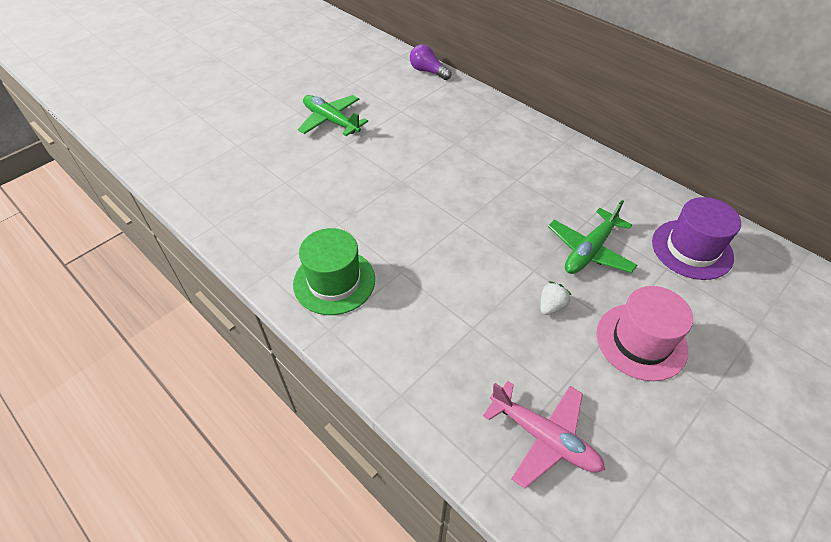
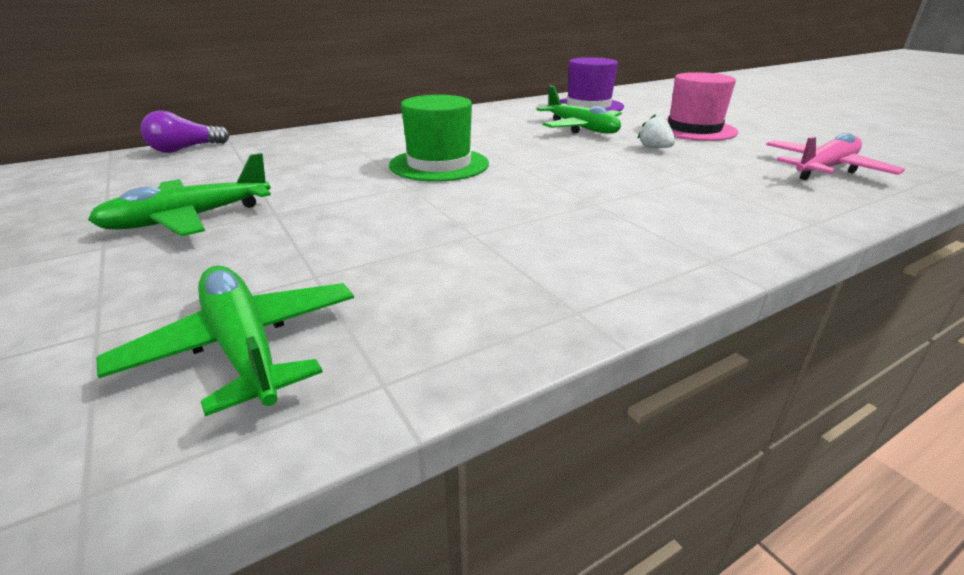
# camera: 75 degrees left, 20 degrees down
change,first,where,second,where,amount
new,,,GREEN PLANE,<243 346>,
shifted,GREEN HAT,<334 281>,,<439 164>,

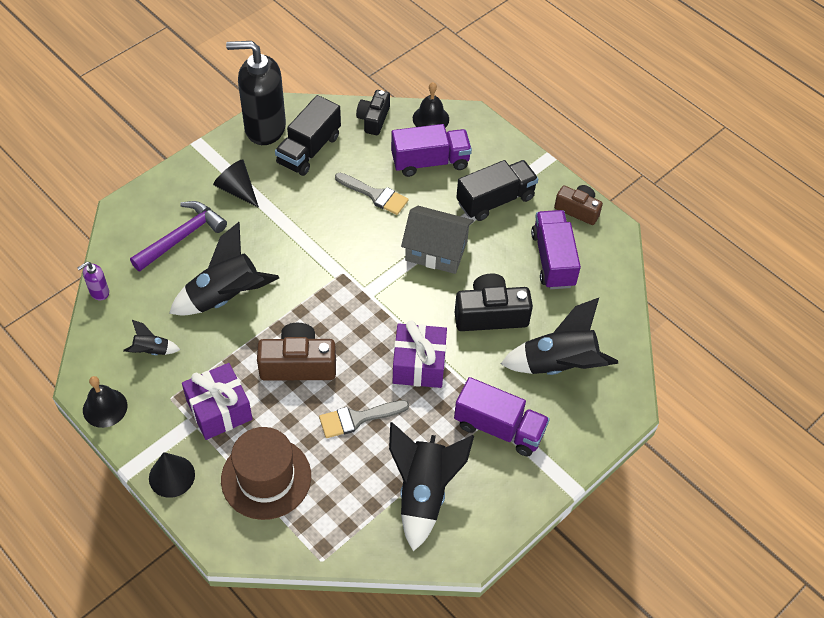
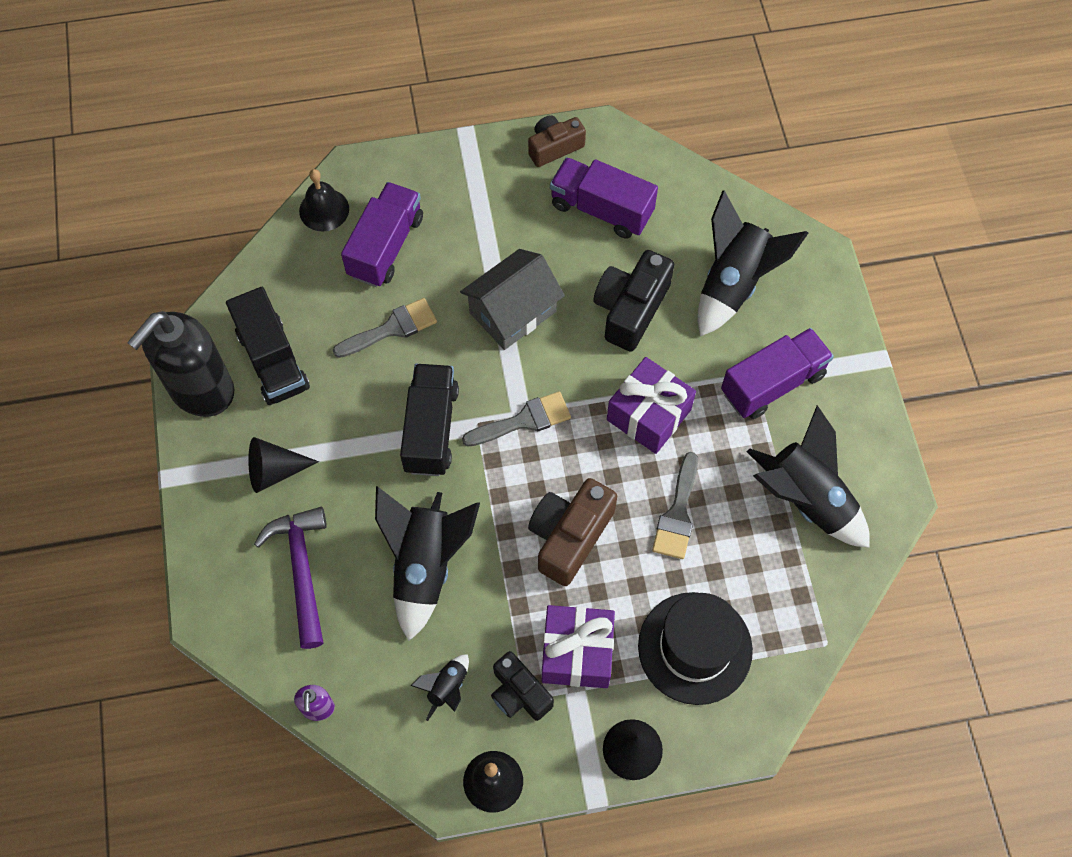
# camera: 55 degrees left, 10 degrees up
change,first,where,second,where,amount
new,,,GREY BRUSH,<524 420>,
shifted,BLACK CAMERA,<373 119>,,<519 693>,
shifted,BLACK TRUCK,<495 200>,,<431 429>,
repainted,BROWN HAT,<266 478>,BLACK HAT,<695 648>,

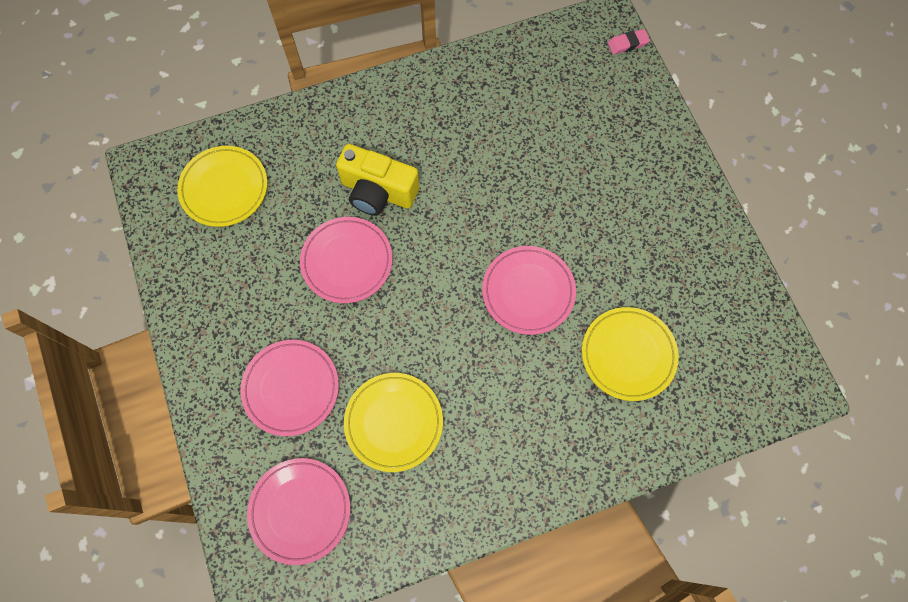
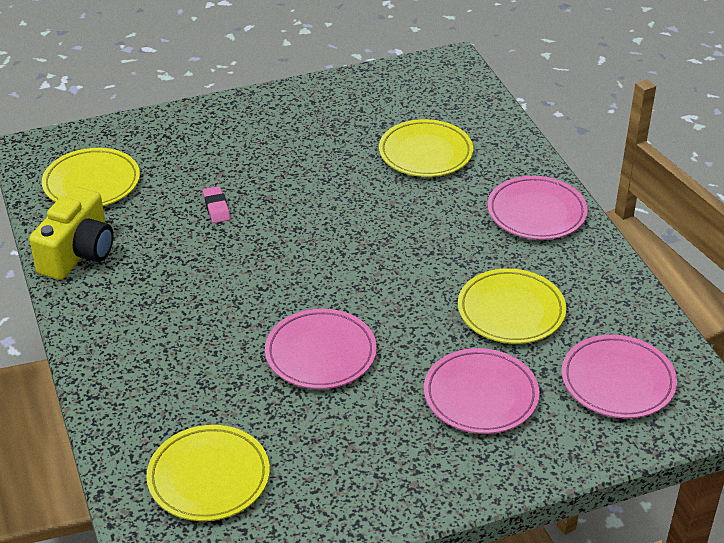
# camera: 90 degrees left, 30 degrees down
change,first,where,second,where,amount
new,,,YELLOW PLATE,<92 183>,
shifted,YELLOW CAMERA,<378 192>,,<78 253>,
shifted,PINK PLATE,<528 291>,,<536 212>,
shifted,PINK ERASER,<627 44>,,<216 208>,

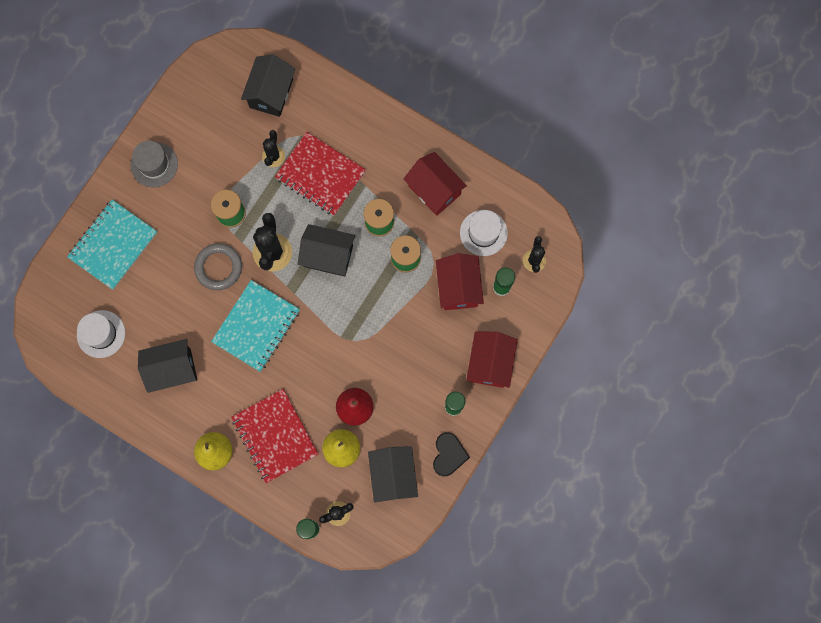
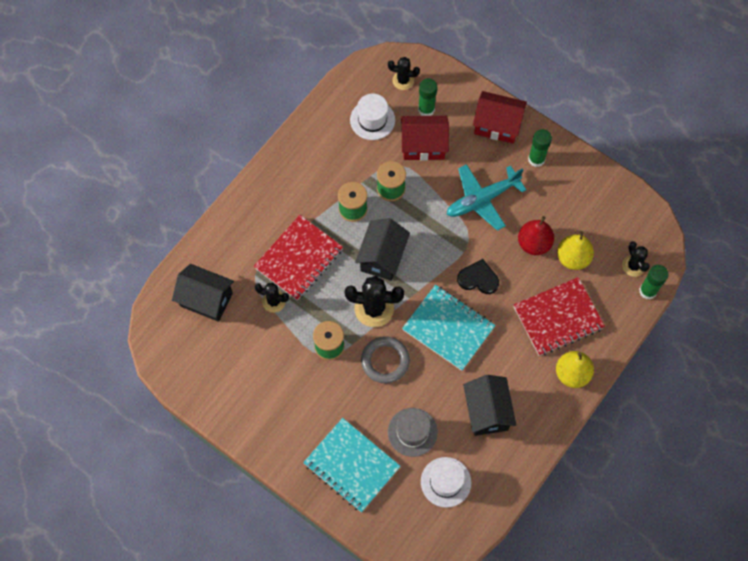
# camera: 85 degrees left, 10 degrees down
change,first,where,second,where,amount
gone,BLACK HOUSE,<393 475>,,,
gone,RED HOUSE,<434 190>,,,
new,,,TURQUOISE PLANE,<482 199>,
shifted,GREY HAT,<154 164>,,<412 432>,
shifted,BLACK HEART,<449 455>,,<478 279>,

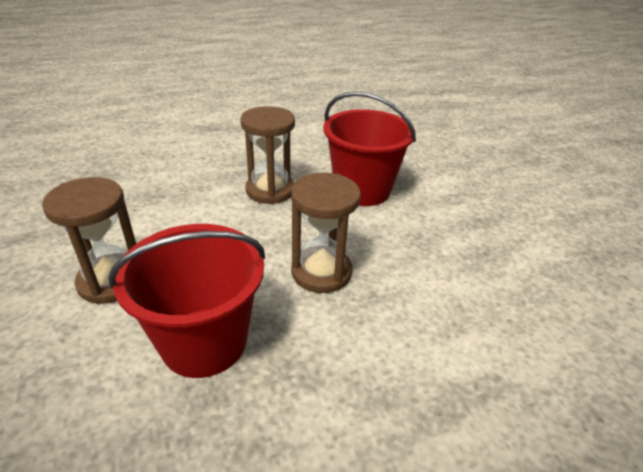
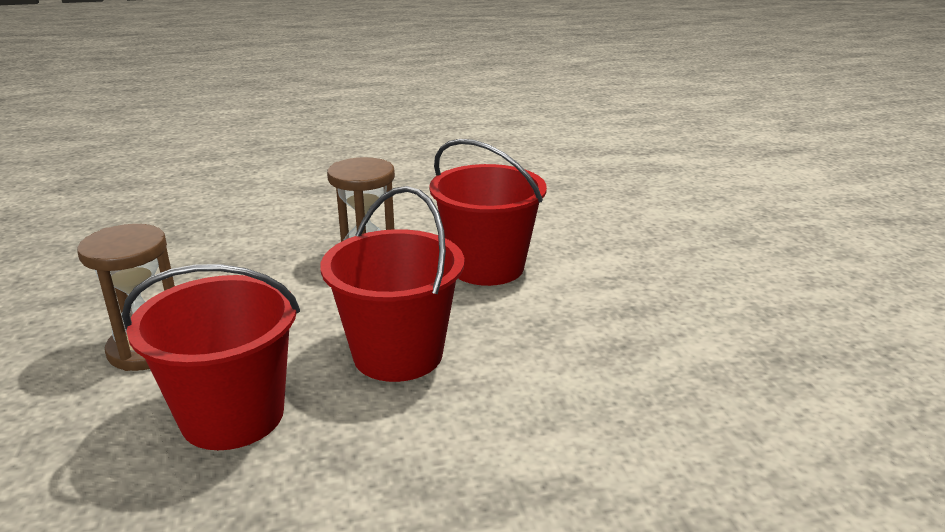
# camera: 10 degrees right, 10 degrees down
change,first,where,second,where,amount
swapped,BROWN HOURGLASS,<321 272>,RED BUCKET,<398 354>,

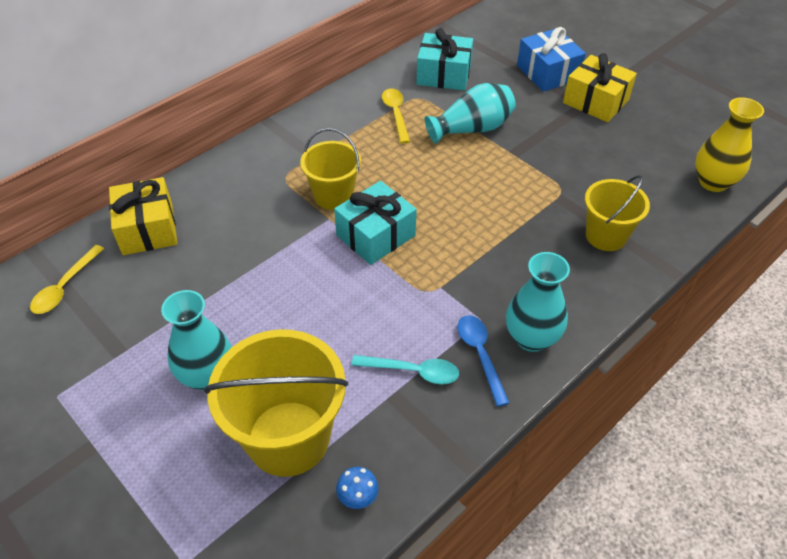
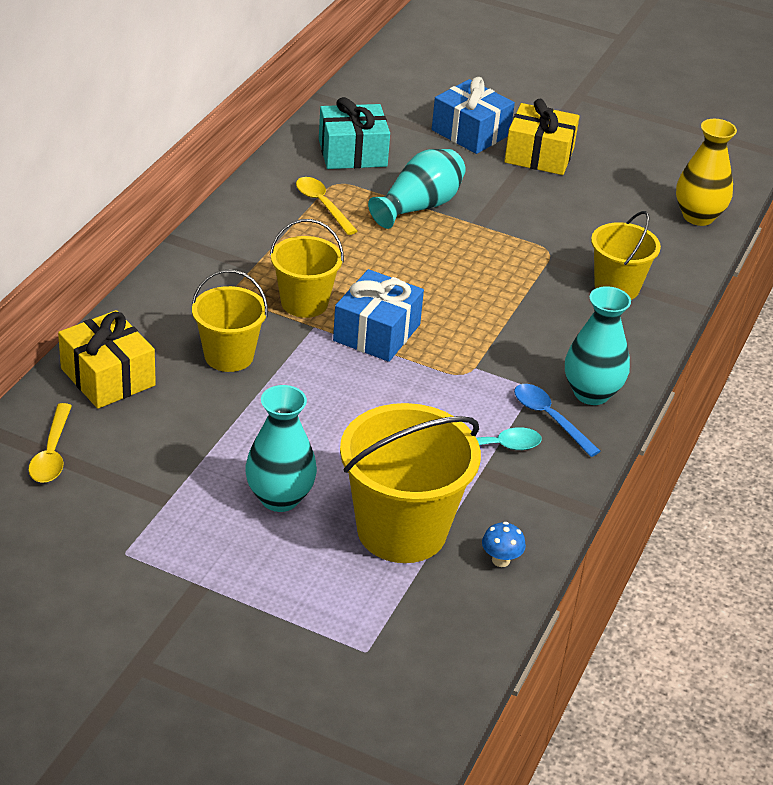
# camera: 25 degrees left, 10 degrees down
change,first,where,second,where,amount
new,,,YELLOW BUCKET,<229 356>,
repainted,TURQUOISE GIFT,<375 235>,BLUE GIFT,<376 332>,

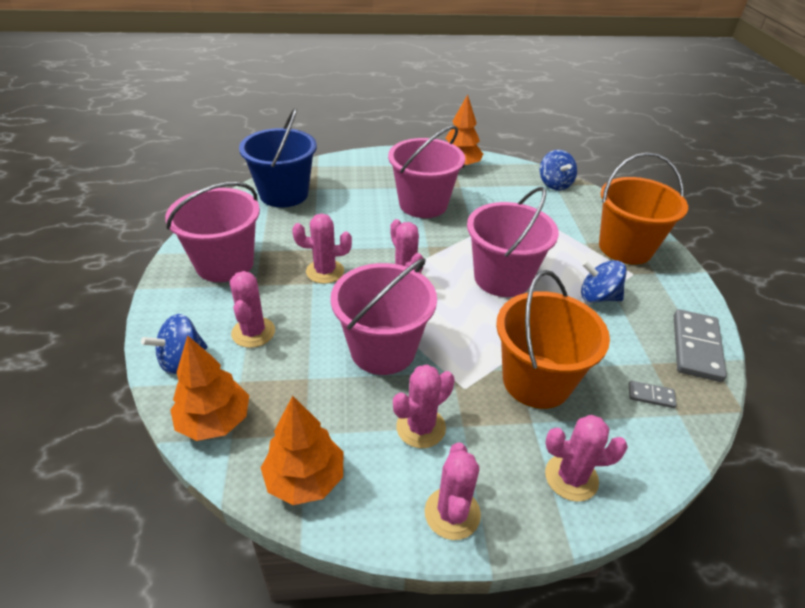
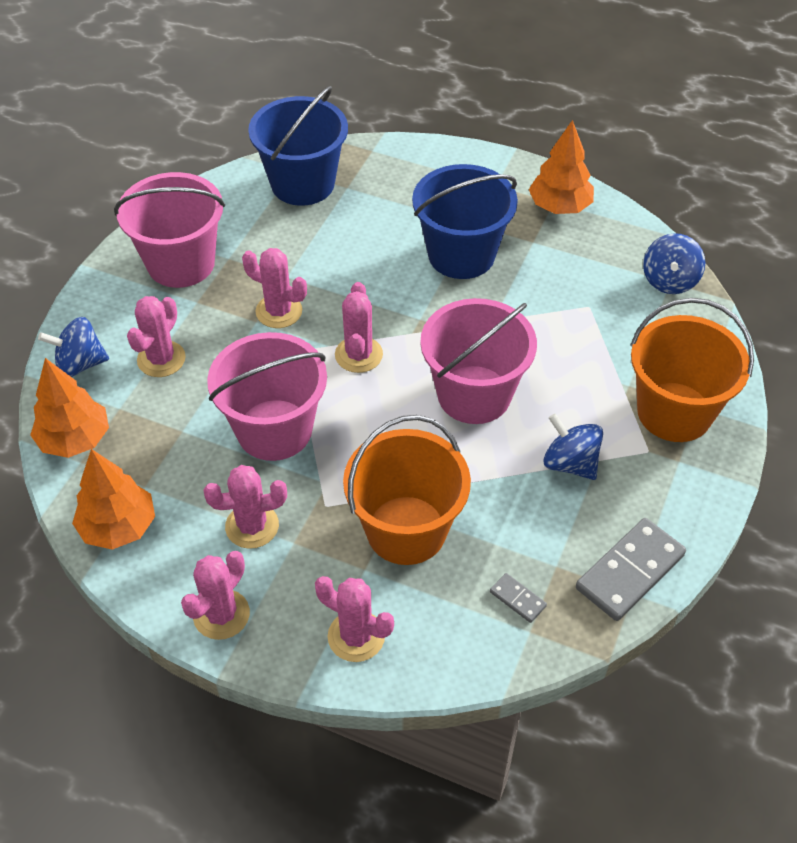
# camera: 30 degrees right, 10 degrees up
change,first,where,second,where,amount
repainted,PINK BUCKET,<423 204>,BLUE BUCKET,<461 255>,

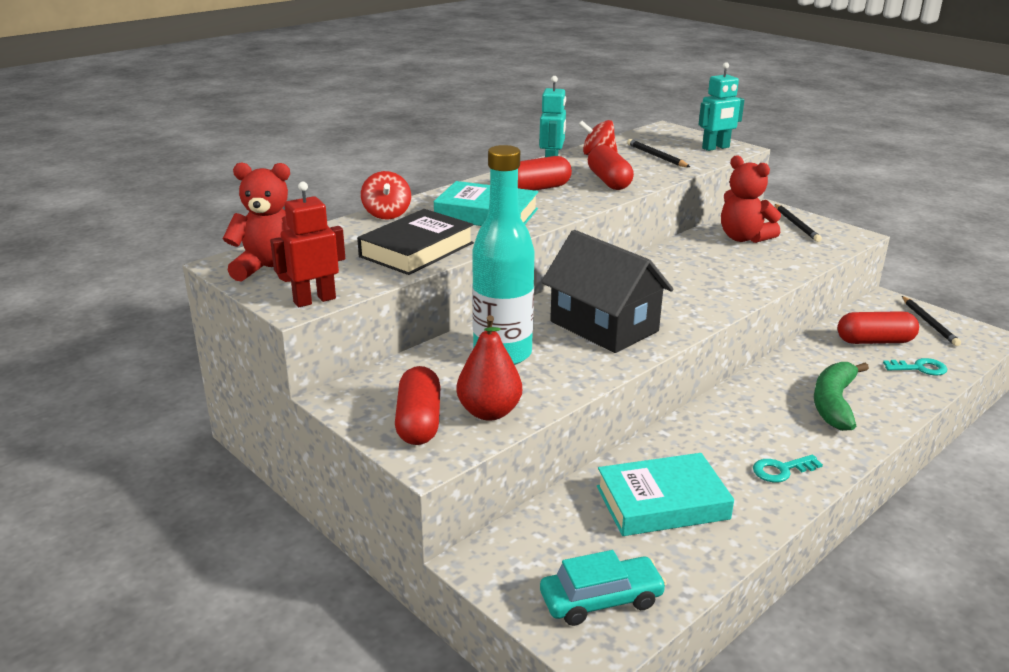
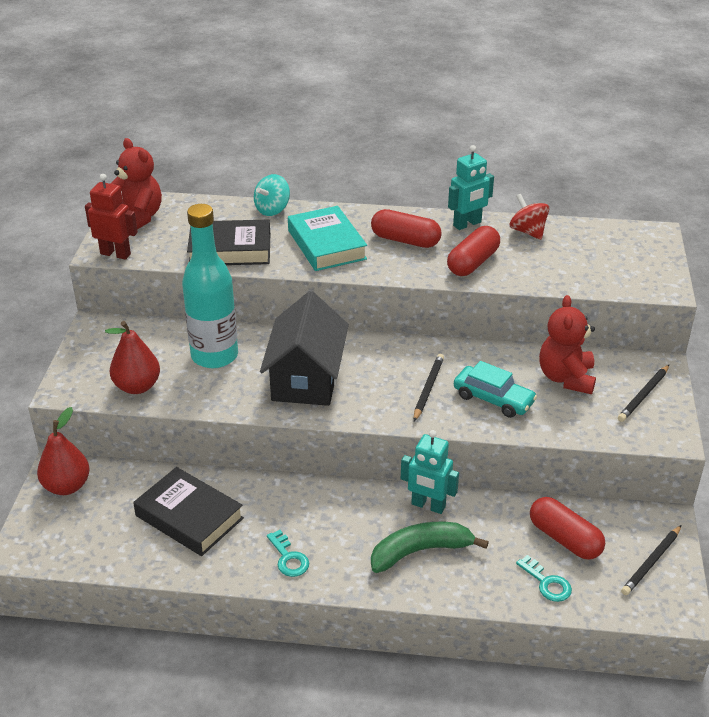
# camera: 50 degrees right, 10 degrees up
change,first,where,second,where,amount
gone,RED CAPSULE,<419 422>,,,
new,,,RED PEAR,<67 486>,
shifted,TURQUOISE CAR,<601 600>,,<493 399>,
shifted,BLACK PENCIL,<656 156>,,<428 389>,
shifted,TURQUOISE ROBOT,<716 148>,,<428 506>,
repainted,RED SPINNING TOP,<387 214>,TURQUOISE SPINNING TOP,<272 209>,
repainted,TURQUOISE BOOK,<662 503>,BLACK BOOK,<189 517>,
rotated,TURQUOISE KEY,<781 470>,,<288 558>,150 degrees counterclockwise

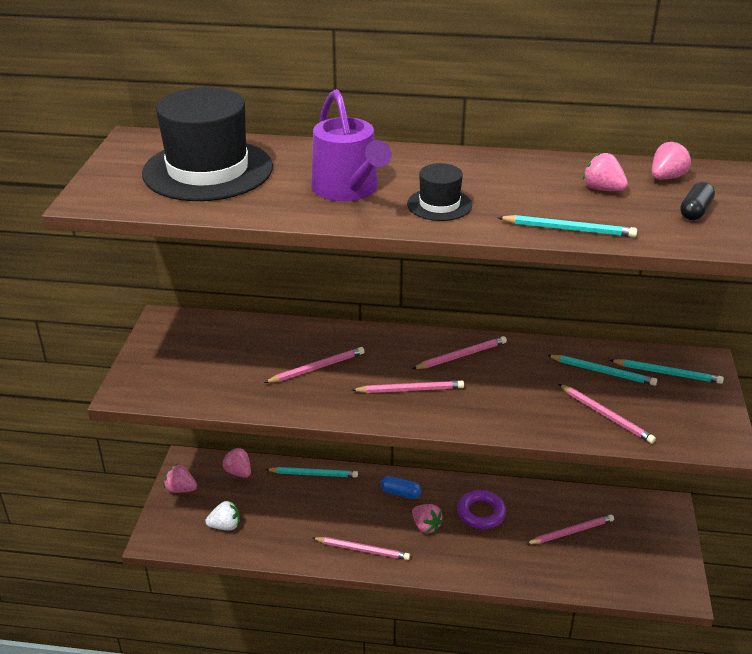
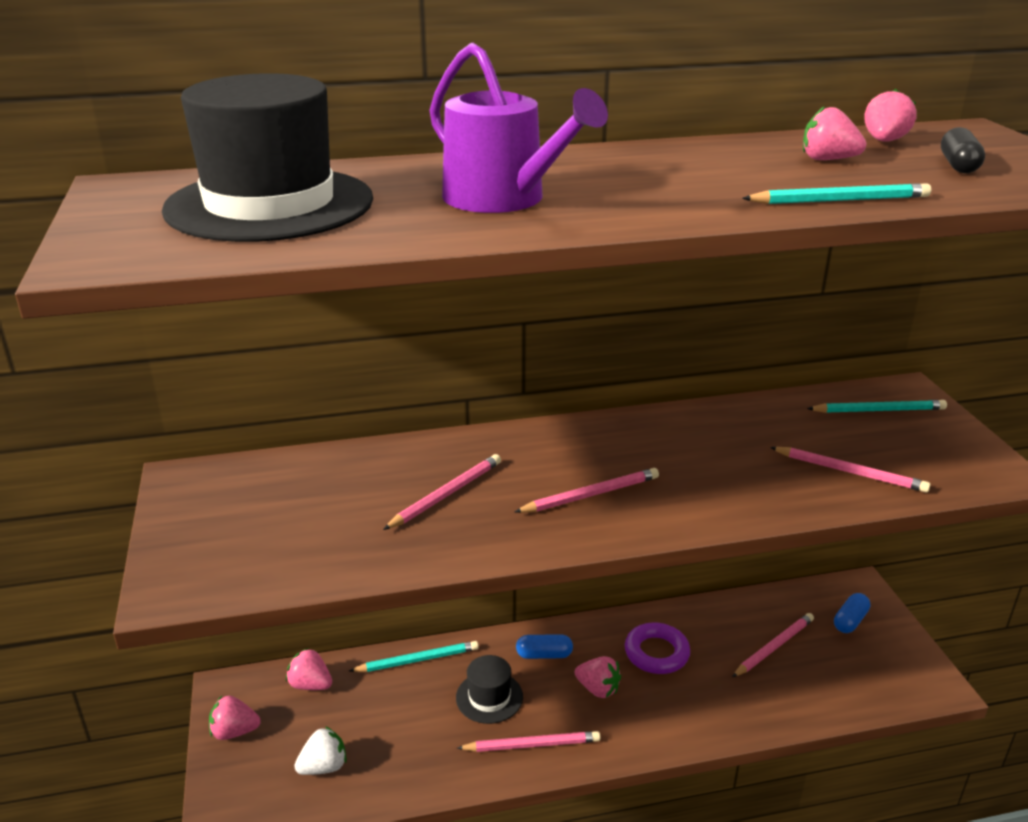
# camera: 20 degrees left, 5 degrees down
change,first,where,second,where,amount
gone,PINK PENCIL,<461 355>,,,
gone,TURQUOISE PENCIL,<603 372>,,,
new,,,BLUE CAPSULE,<850 621>,
shifted,BLACK HAT,<439 205>,,<489 697>,

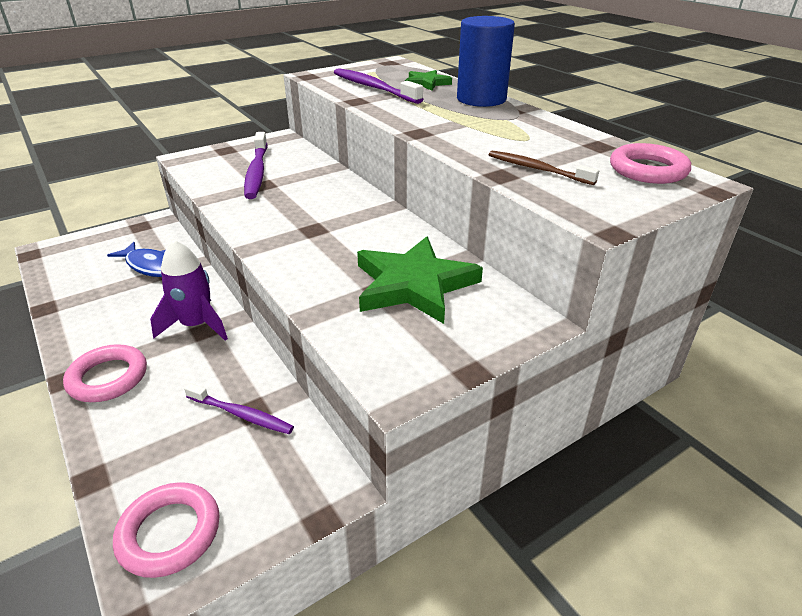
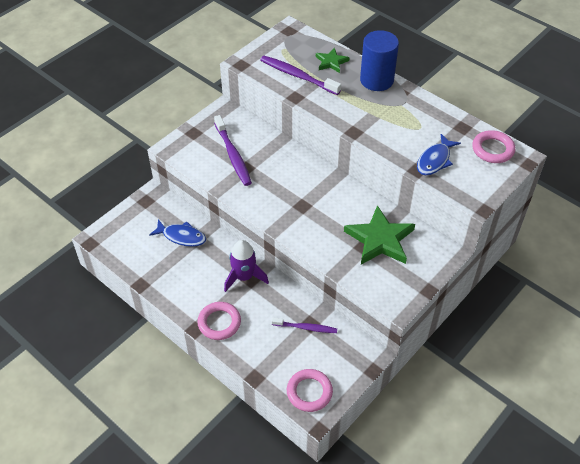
# camera: 15 degrees left, 15 degrees up
change,first,where,second,where,amount
swapped,BROWN TOOTHBRUSH,<537 169>,BLUE FISH,<435 160>,

